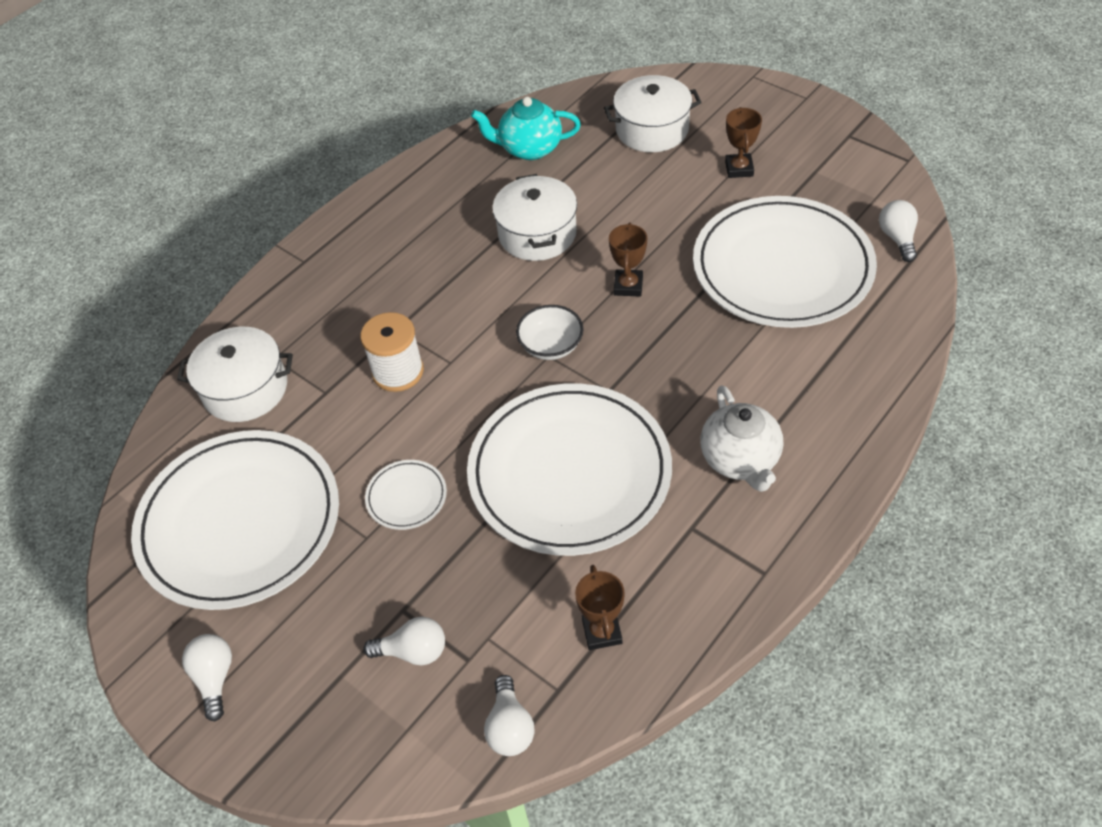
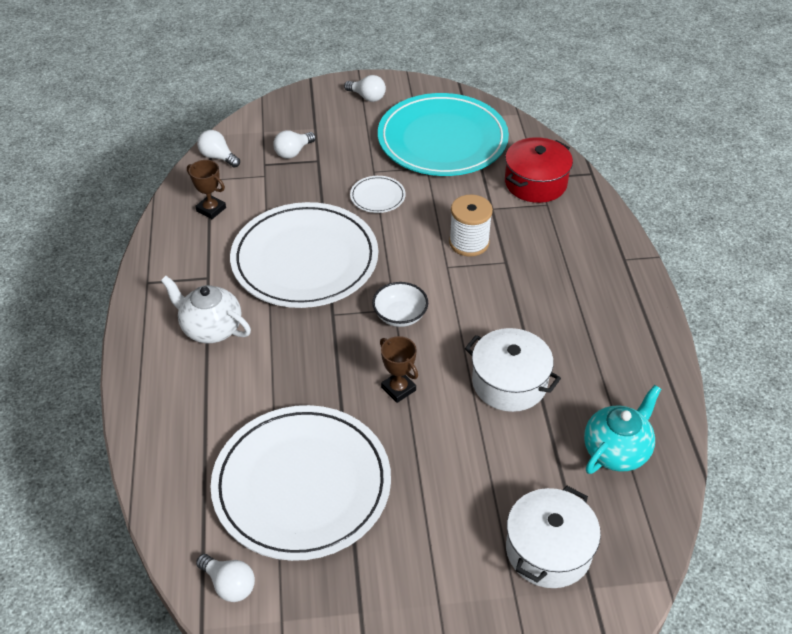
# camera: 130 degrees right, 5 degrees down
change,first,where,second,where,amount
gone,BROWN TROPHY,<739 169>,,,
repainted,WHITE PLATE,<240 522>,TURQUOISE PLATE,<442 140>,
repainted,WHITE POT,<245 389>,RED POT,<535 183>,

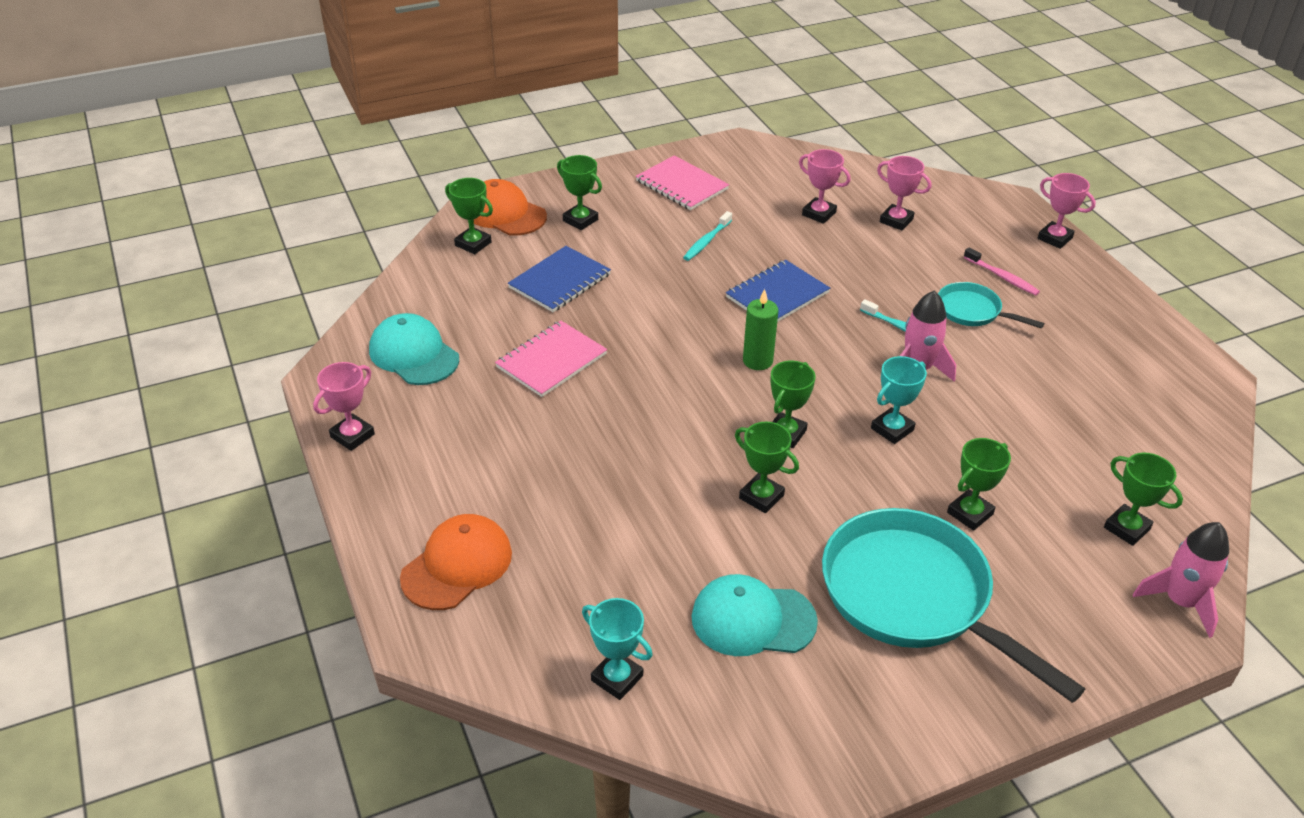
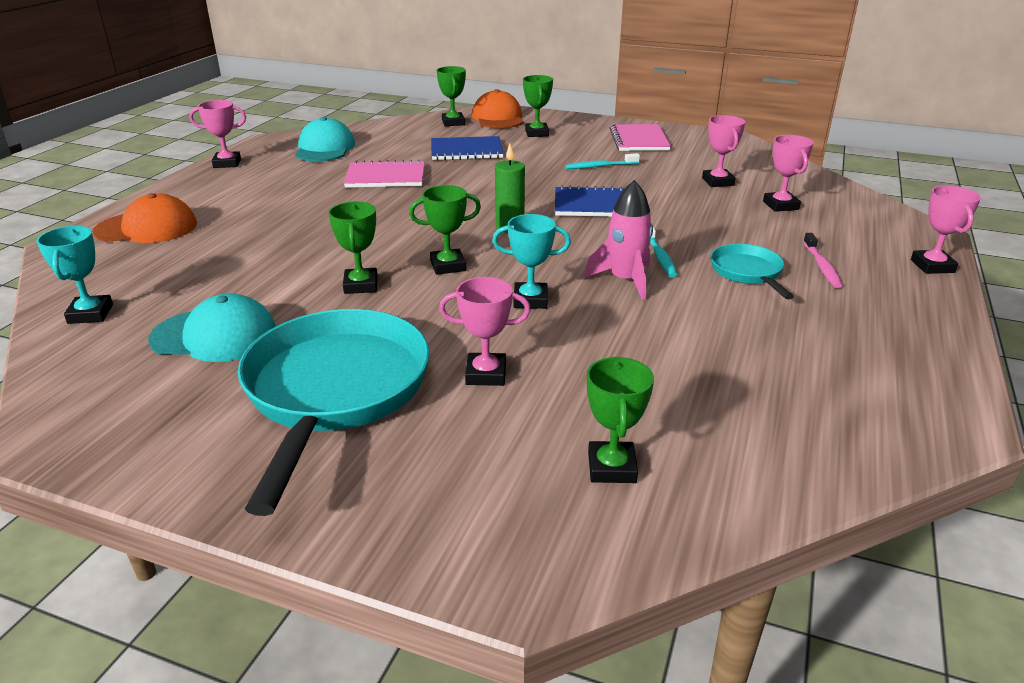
# camera: 45 degrees right, 10 degrees down
change,first,where,second,where,amount
gone,PINK ROCKET,<1180 601>,,,
repainted,GREEN TROPHY,<970 513>,PINK TROPHY,<486 374>,
rotated,TURQUOISE CAP,<753 619>,,<215 336>,135 degrees clockwise

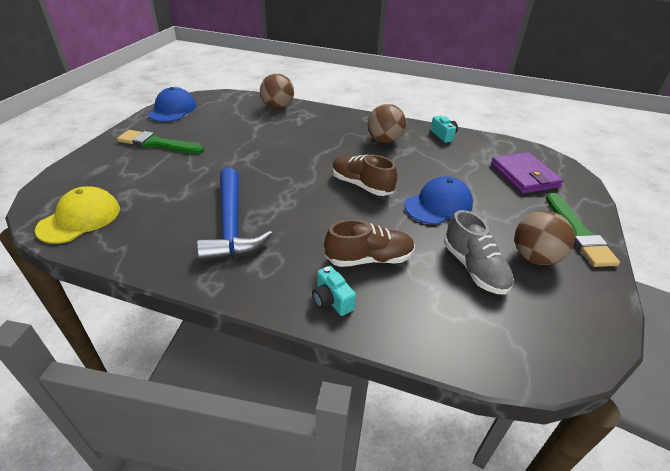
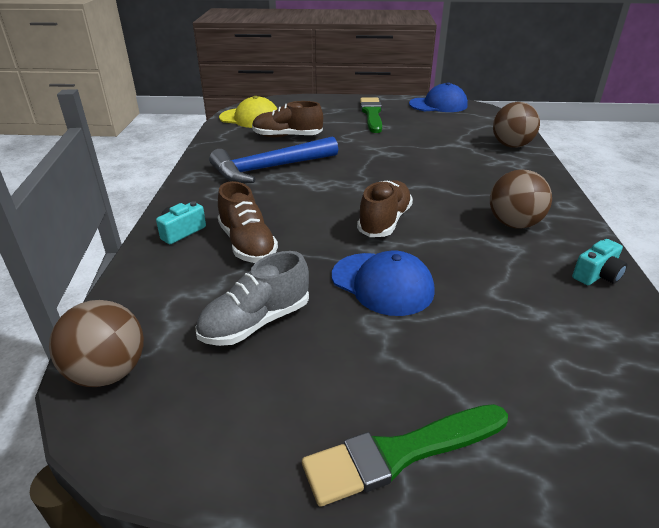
# camera: 75 degrees right, 5 degrees down
change,first,where,second,where,amount
gone,PURPLE WALLET,<524 175>,,,
new,,,BROWN SHOE,<287 136>,
shifted,BROWN BALL,<534 257>,,<108 372>,

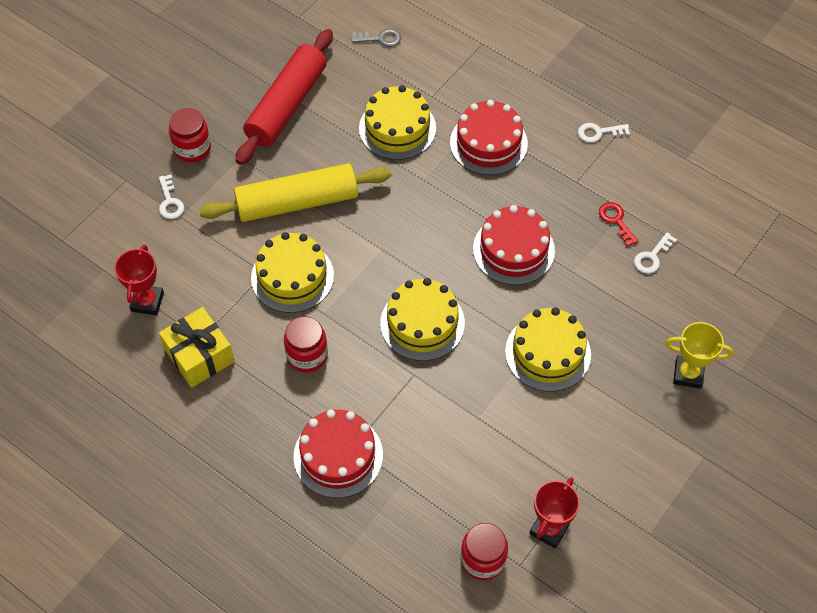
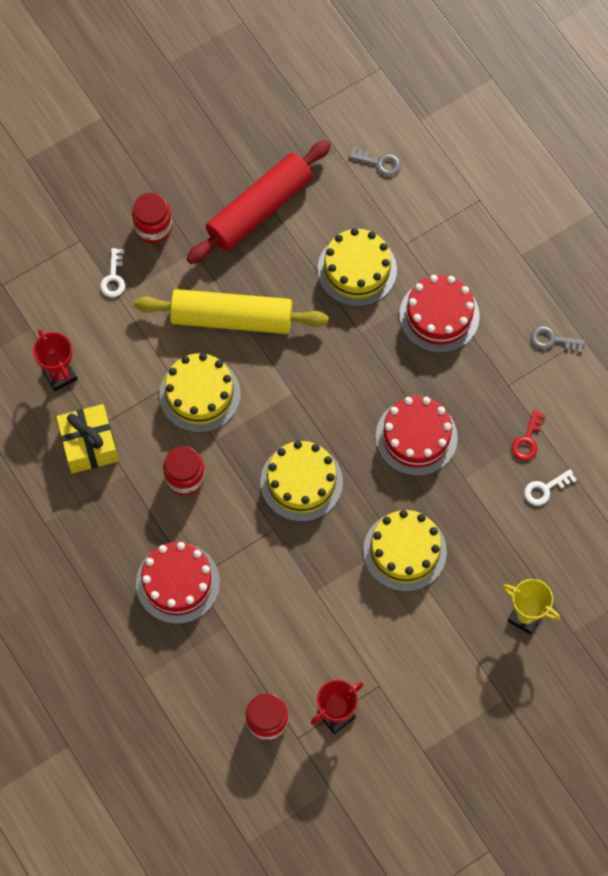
# camera: 20 degrees right, 10 degrees up
change,first,where,second,where,amount
repainted,WHITE KEY,<599 132>,GREY KEY,<552 340>,
rotated,RED TROPHY,<147 302>,,<60 375>,60 degrees counterclockwise
rotated,RED KEY,<616 221>,,<527 440>,150 degrees counterclockwise

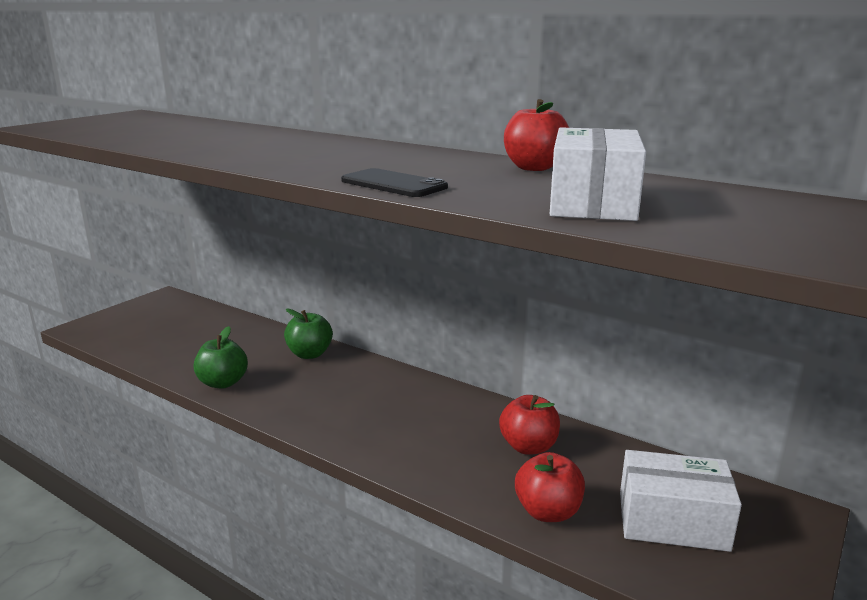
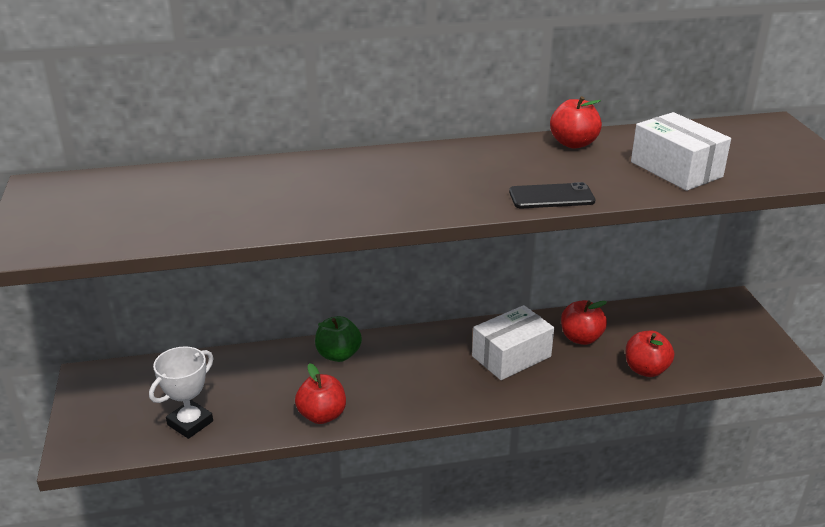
# camera: 45 degrees left, 10 degrees up
change,first,where,second,where,amount
new,,,WHITE TROPHY,<190 423>,
shifted,WHITE BOX,<672 521>,,<511 356>,
repainted,GREEN APPLE,<223 383>,RED APPLE,<322 415>,

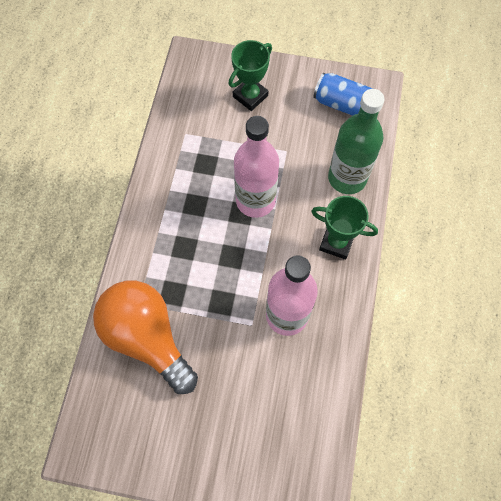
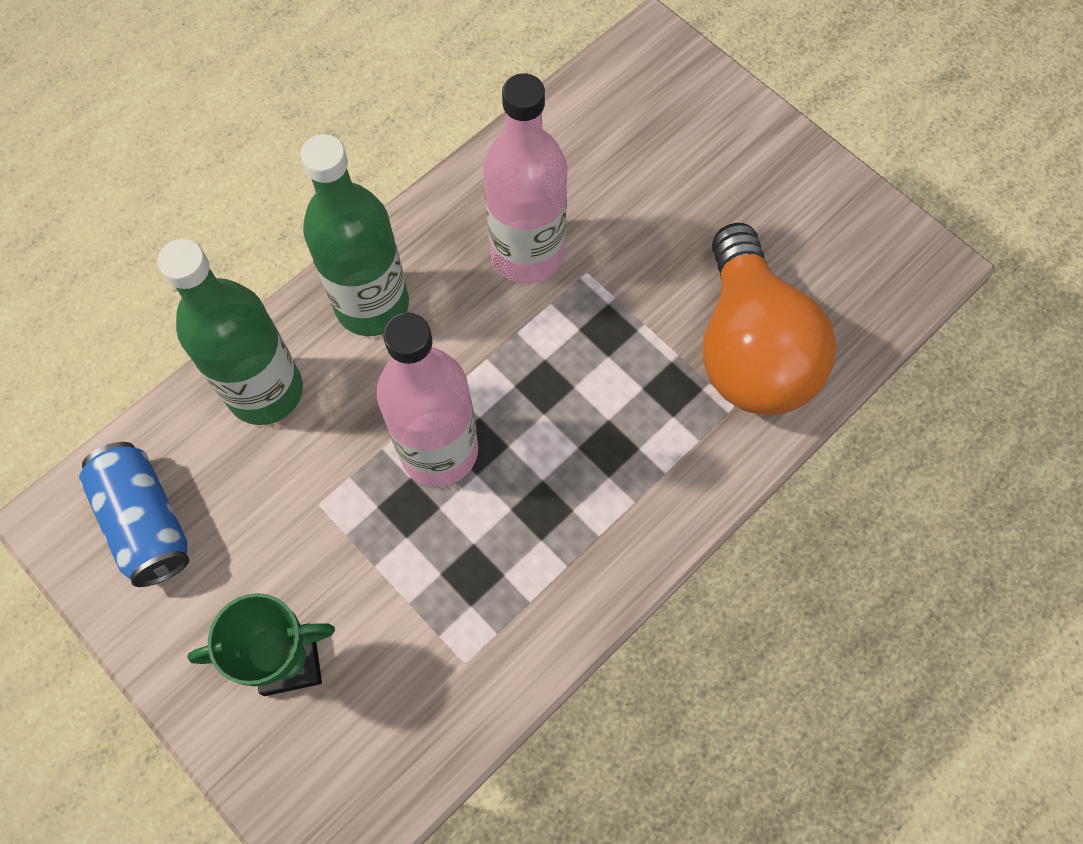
# camera: 145 degrees left, 0 degrees up
change,first,where,second,where,amount
swapped,GREEN TROPHY,<336 242>,GREEN BOTTLE,<372 305>,

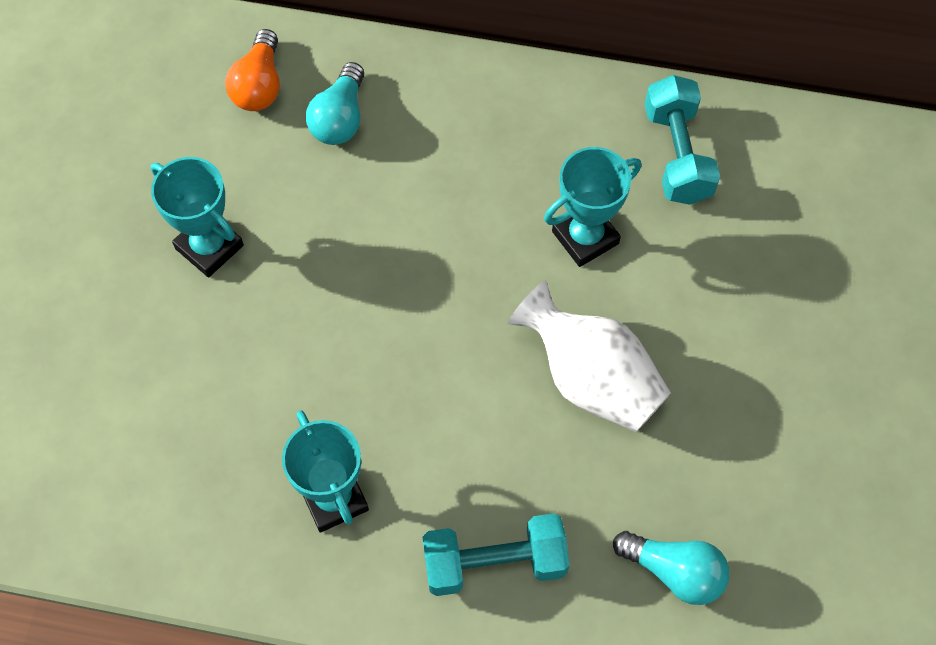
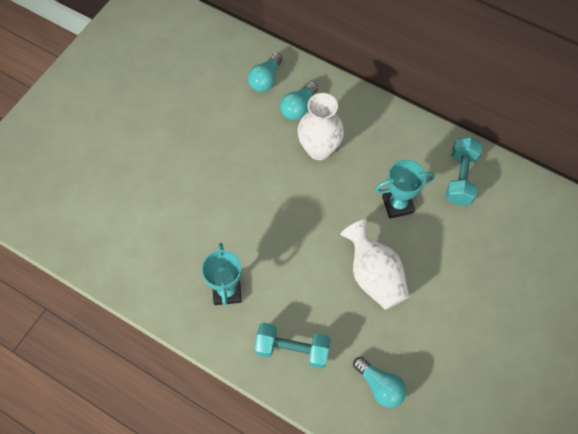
# camera: 20 degrees right, 0 degrees up
change,first,where,second,where,amount
gone,TURQUOISE TROPHY,<209 247>,,,
new,,,WHITE VASE,<319 149>,
repainted,ORANGE LIGHT BULB,<259 85>,TURQUOISE LIGHT BULB,<265 79>,

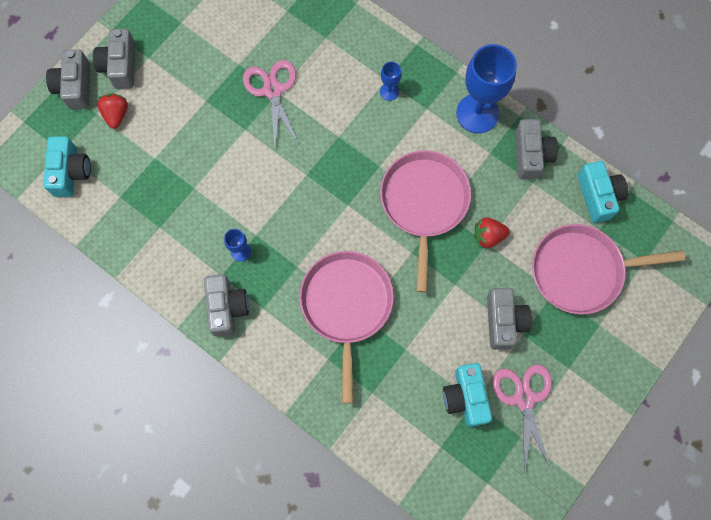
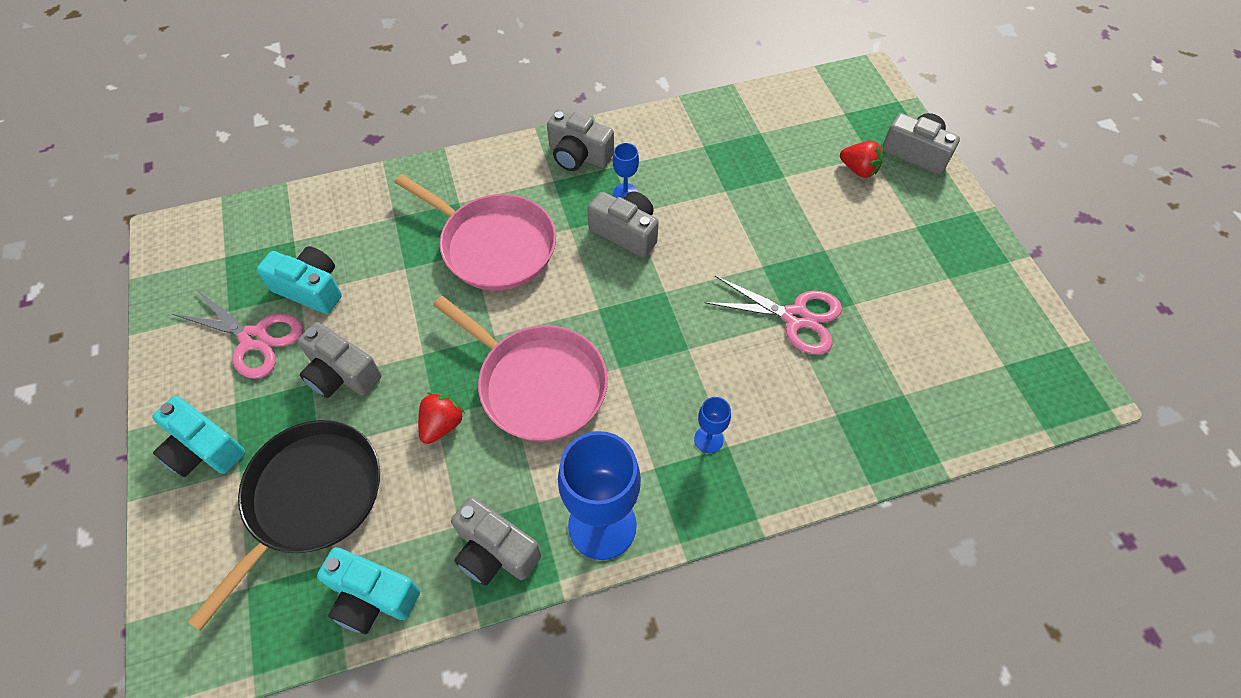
# camera: 125 degrees right, 15 degrees down
change,first,where,second,where,amount
shifted,TURQUOISE CAMERA,<70 172>,,<204 449>,
shifted,GREY CAMERA,<120 66>,,<626 232>,
repainted,PINK PAN,<581 271>,BLACK PAN,<310 499>,

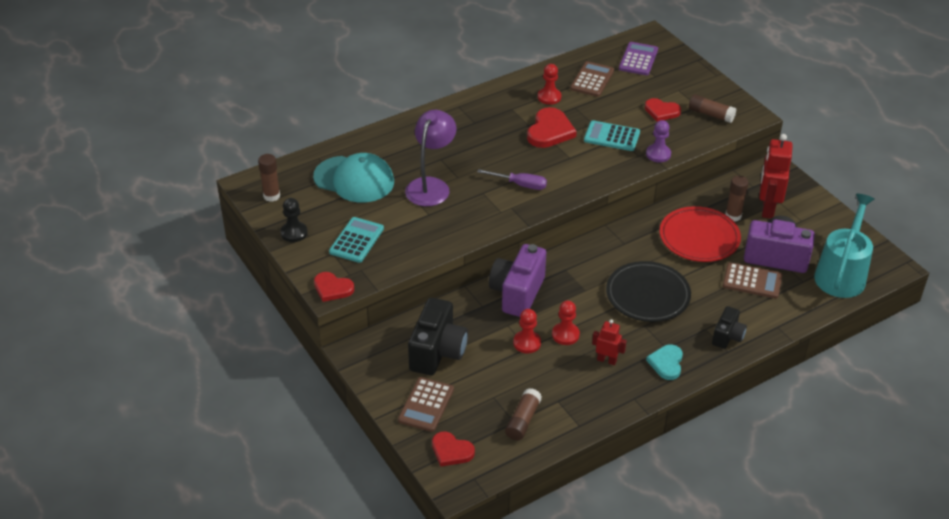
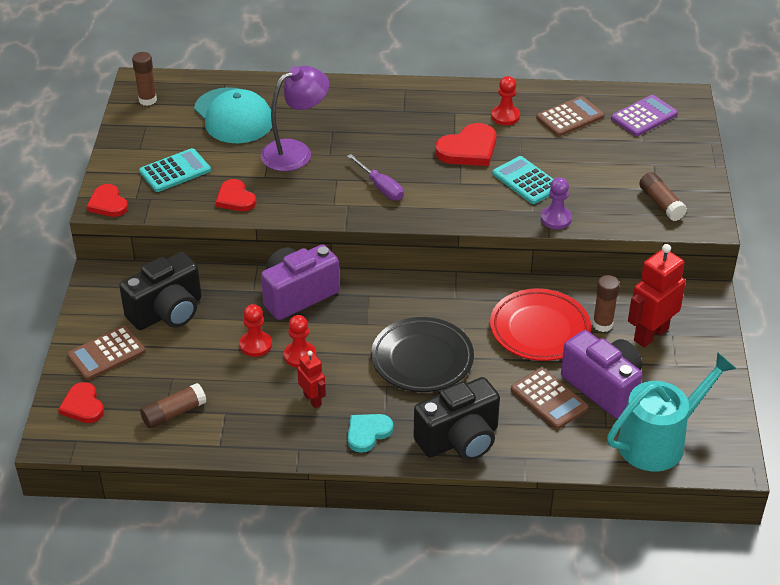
# camera: 35 degrees right, 0 degrees up
change,first,where,second,where,amount
gone,BLACK PAWN,<294 233>,,,
shifted,RED HEART,<661 111>,,<235 198>,
scaled,BLACK CAMERA,<727 336>,,<459 440>,x1.77

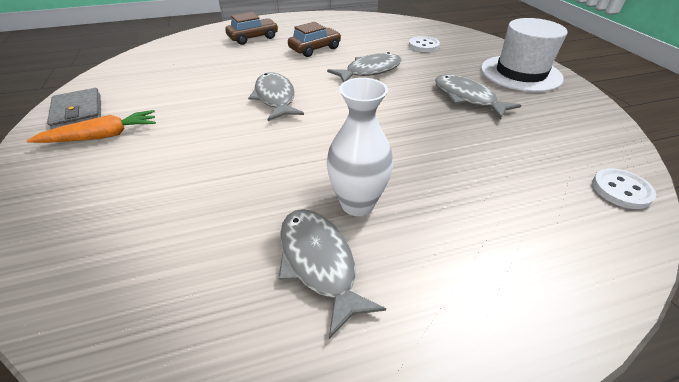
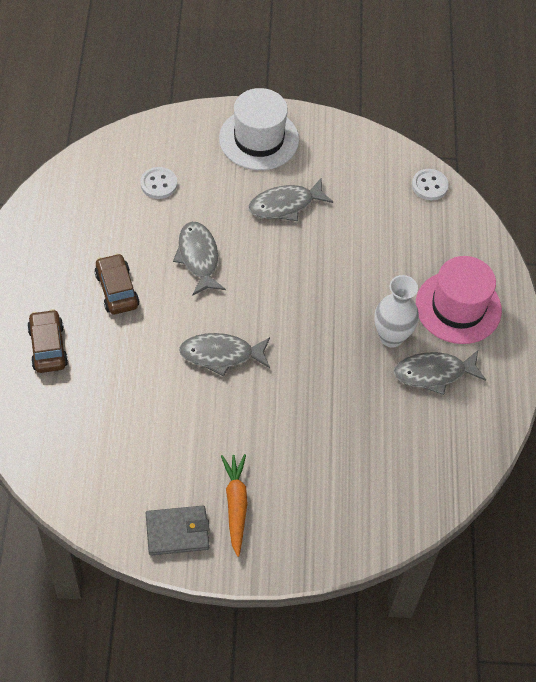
# camera: 75 degrees left, 15 degrees up
change,first,where,second,where,amount
new,,,PINK HAT,<458 307>,

